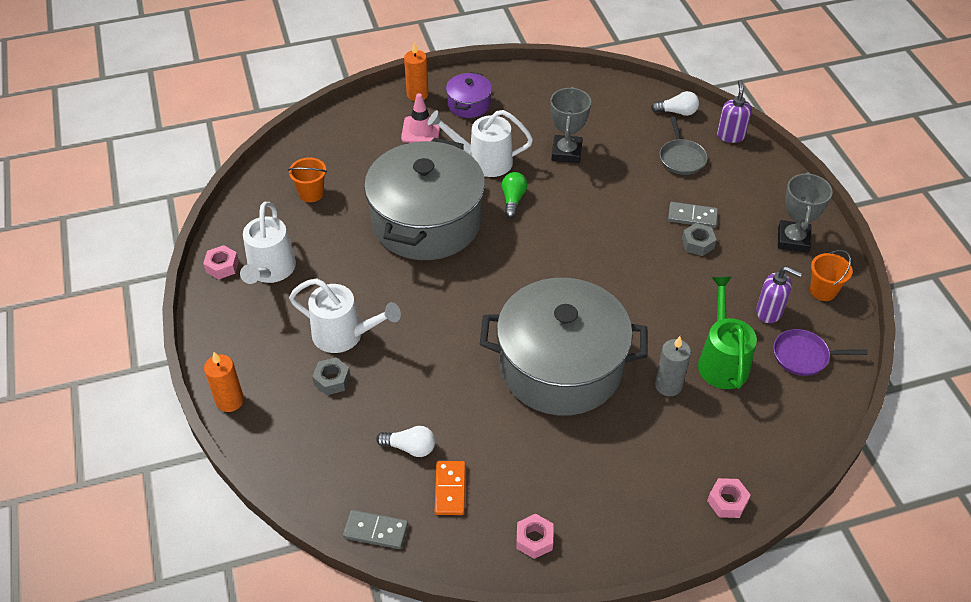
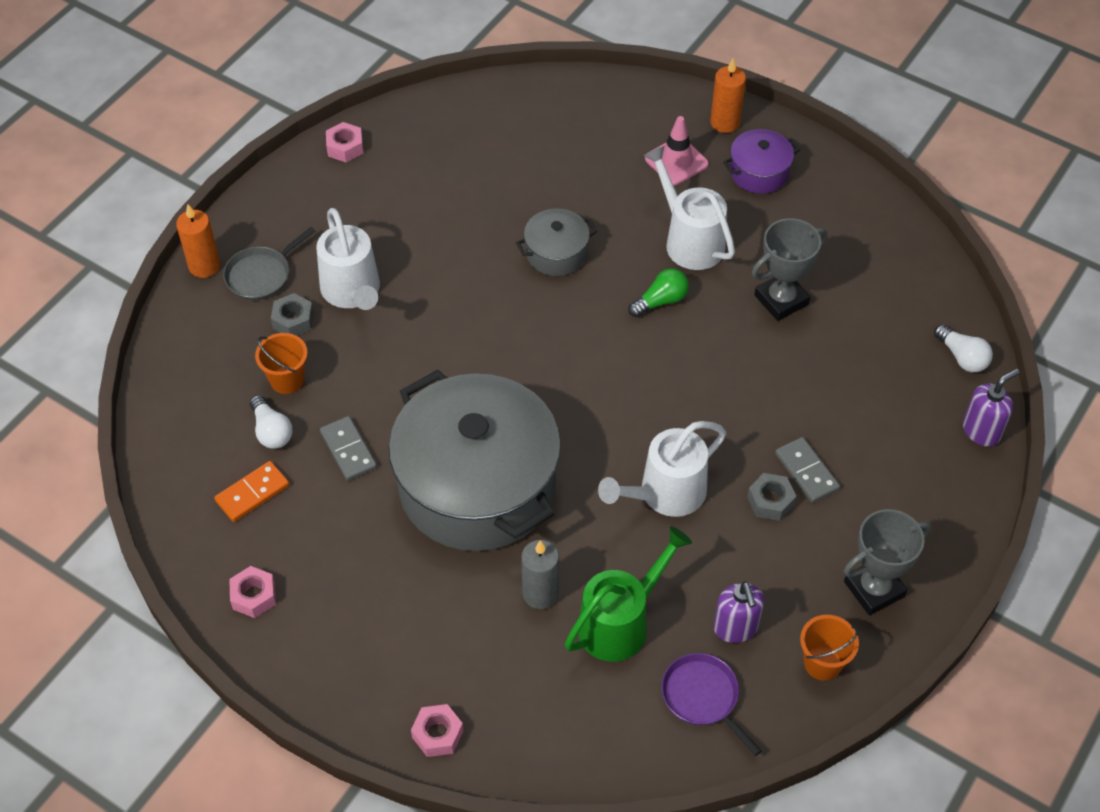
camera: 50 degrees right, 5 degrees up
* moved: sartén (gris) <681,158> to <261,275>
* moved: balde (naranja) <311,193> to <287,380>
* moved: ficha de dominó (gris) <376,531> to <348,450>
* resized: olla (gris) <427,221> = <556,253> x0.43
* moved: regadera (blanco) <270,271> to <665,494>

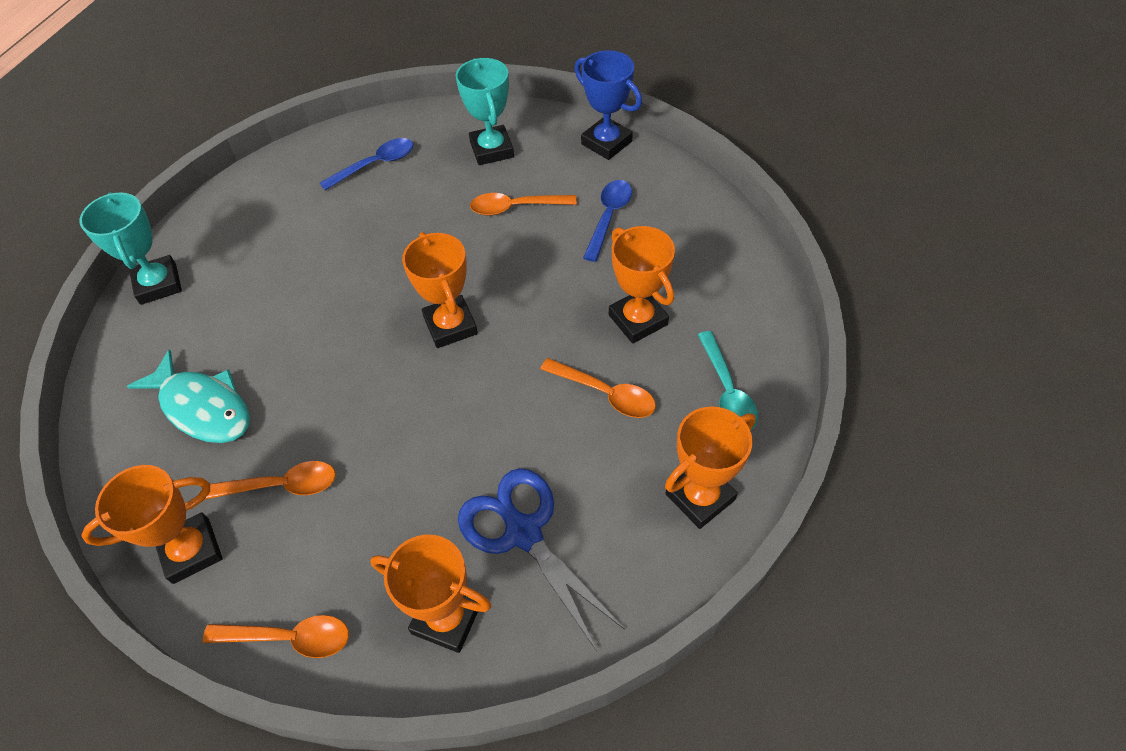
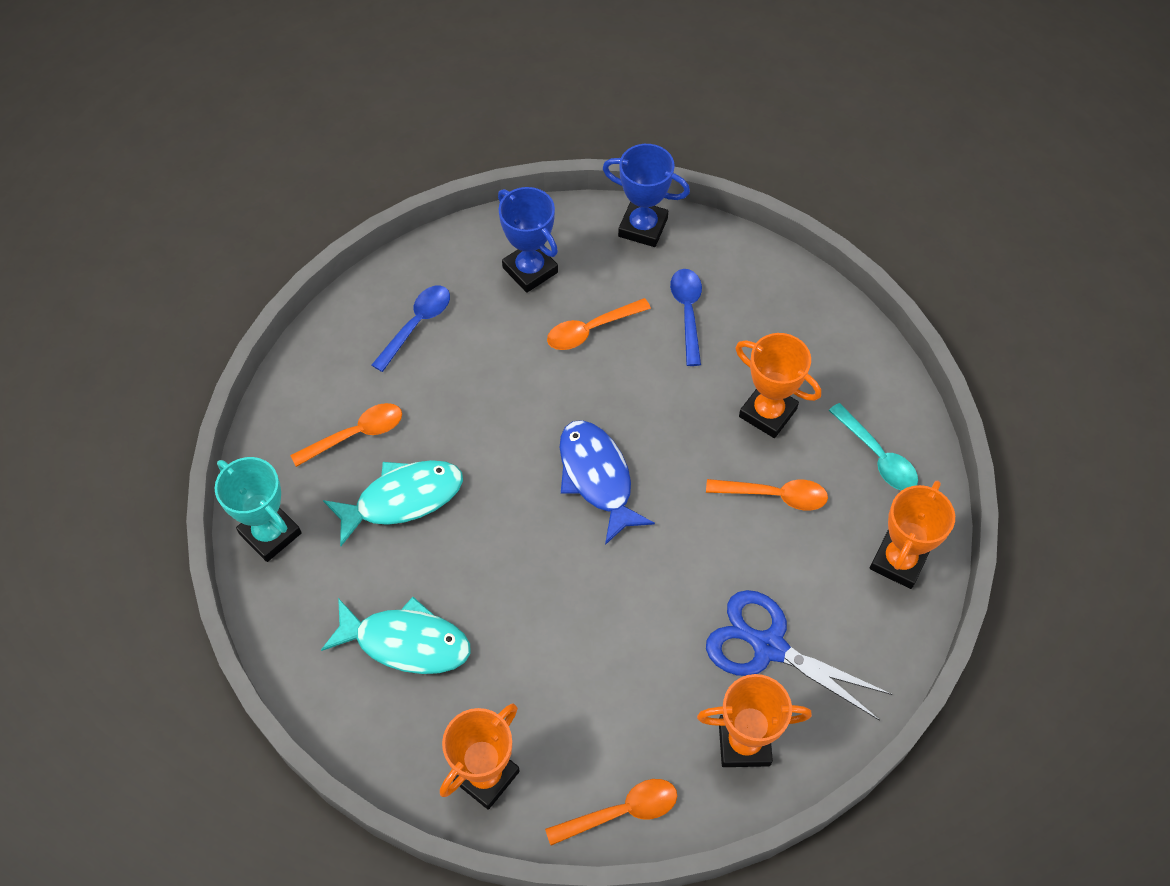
camera: 25 degrees left, 5 degrees up
* moved: cuchara (naranja) <281,486> to <356,435>
* added: pez (turquesa) <402,499>
* recoloured: trofeo (turquesa) <492,150> to trofeo (azul) <530,270>
* replaced: trofeo (naranja) <450,326> to pez (azul) <597,477>

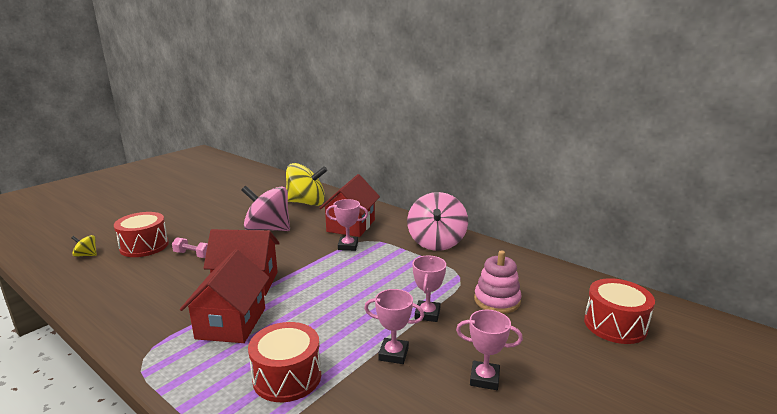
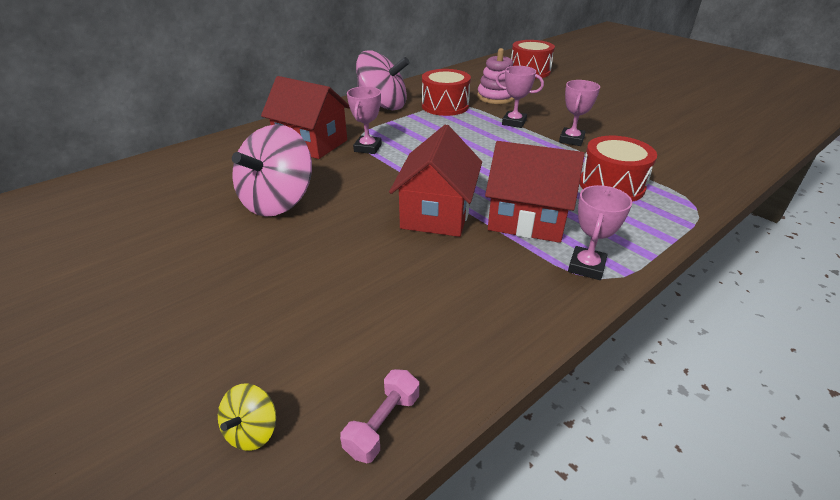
camera: 80 degrees left, 15 degrees up
* moved: mancuerna (rosa) <193,255> to <383,424>
* moved: tambor (rojo) <144,246> to <445,106>
* moved: trofeo (rosa) <484,378> to <586,267>
* removed: peonza (amarillo) <307,203>

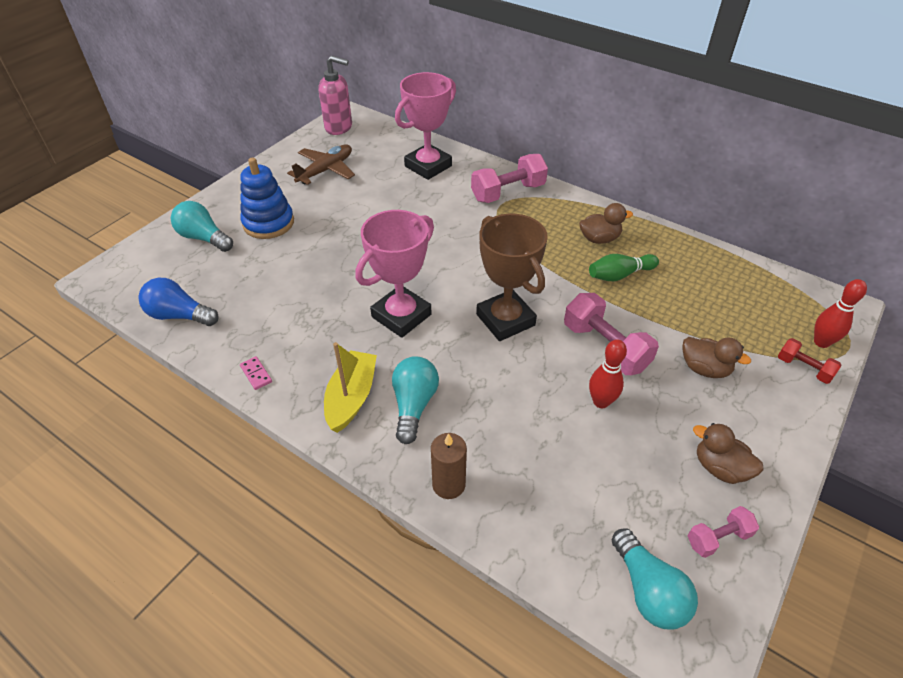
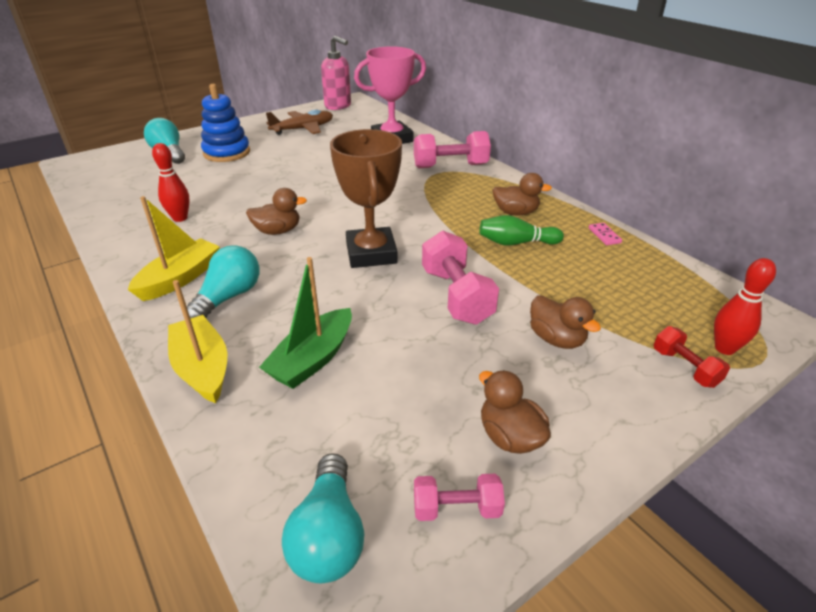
camera: 20 degrees right, 10 degrees down
* moved: bolo (rojo) <601,402> to <180,218>
* replaced: vela (marrón) <448,484> to barco (amarillo) <202,368>
* replaced: trofeo (rosa) <401,315> to pato (marrón) <278,231>
* added: barco (verde) <313,359>
* moved: ficha de dominó (rosa) <256,374> to <604,235>
* removed: bombilla (azul) <179,315>

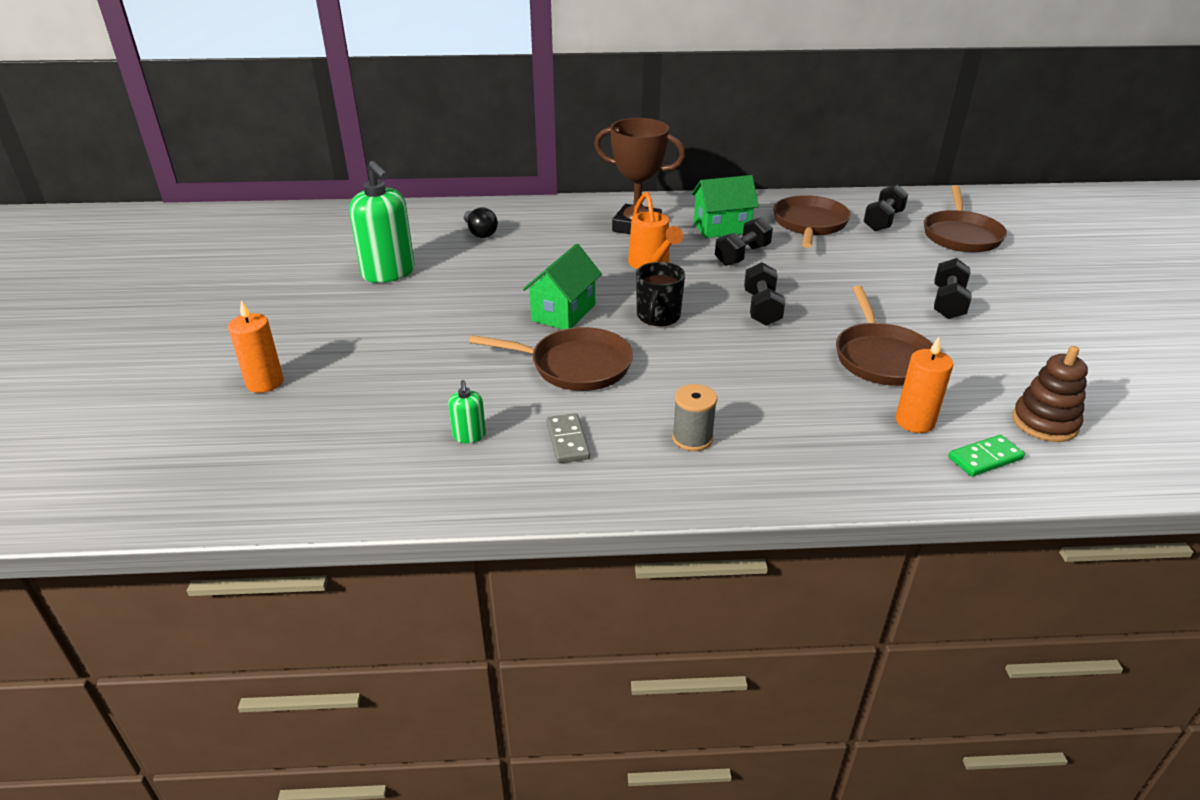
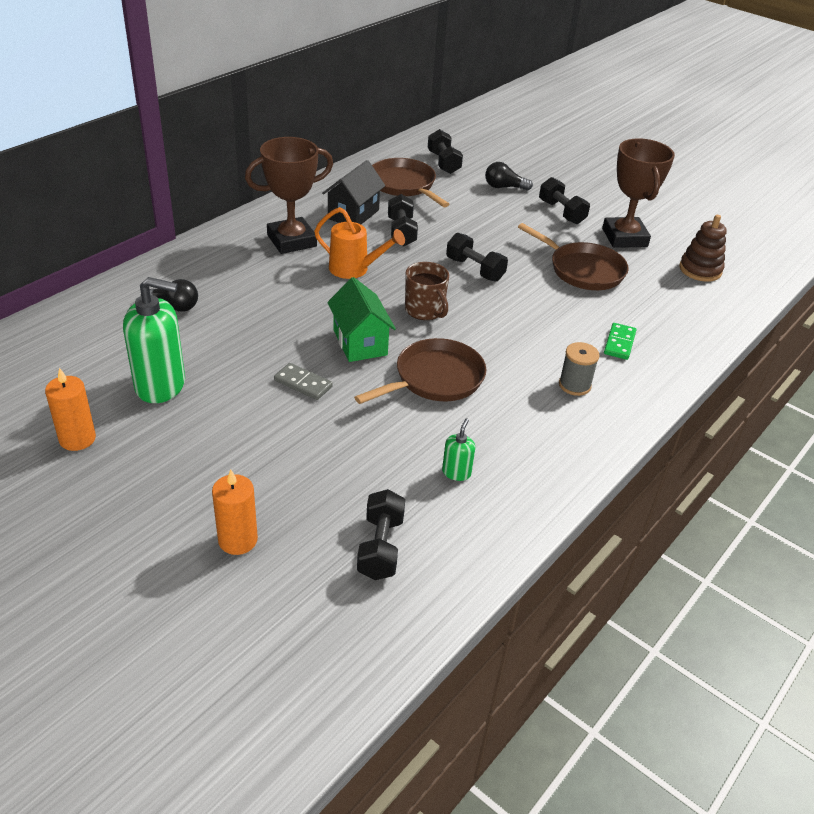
camera: 50 degrees left, 5 degrees up
* moved: vela (naranja) <914,421> to <77,439>
* moved: ficha de dominó (gris) <568,440> to <303,383>
* recoloured: casa (verde) <721,228> to casa (negro) <353,214>
* added: mancuerna (negro) <380,547>
* recoloured: taza (negro) <658,316> to taza (marrón) <425,310>
* turned: dispensador de jabón (verde) <469,436> = <456,472> 105 degrees counterclockwise
* added: bombilla (negro) <504,187>
* added: trofeo (marrón) <624,237>
* moved: ficha de dominó (verde) <985,458> to <619,343>
* removed: sartén (marrón) <961,235>

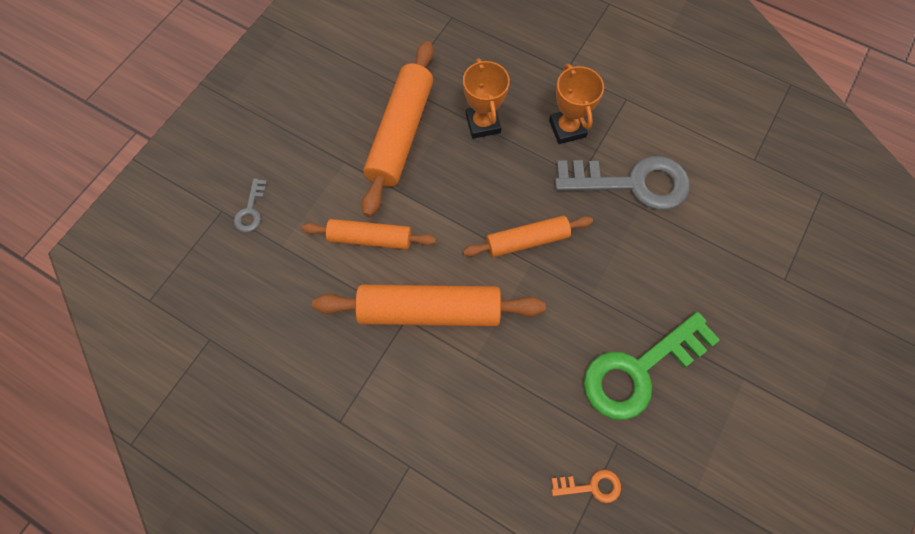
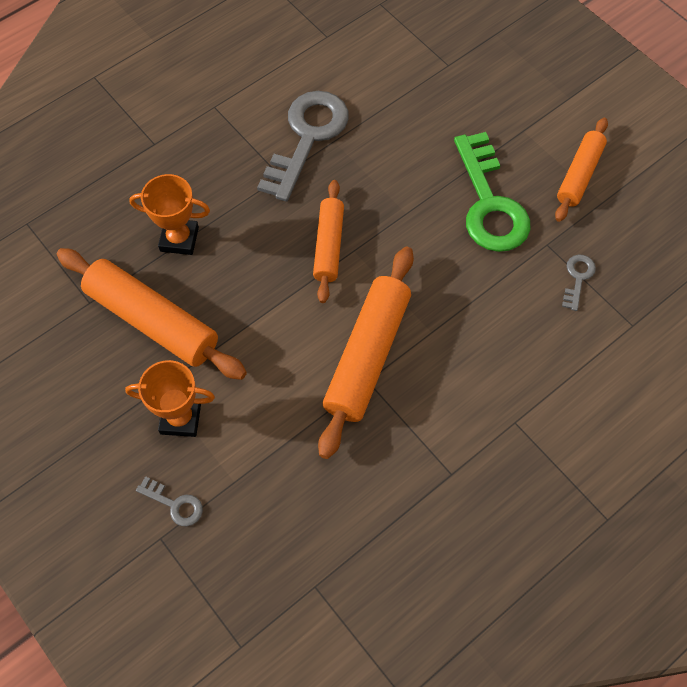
camera: 70 degrees left, 5 degrees down
* moved: trofeo (naranja) <567,128> to <180,418>
* moved: rodillo (naranja) <370,238> to <579,175>
* recoloured: llave (naranja) <591,486> to llave (gris) <577,278>

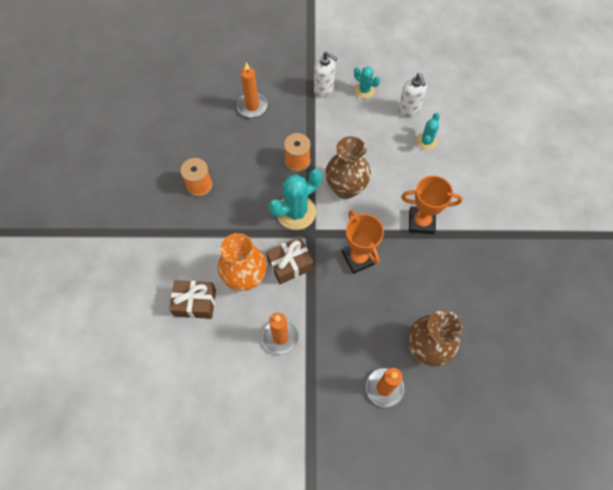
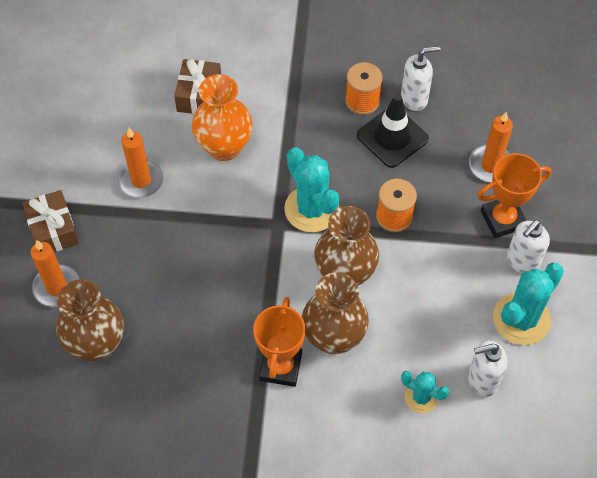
camera: 95 degrees right, 5 degrees down
* moved: regalo (marrón) <290,264> to <53,230>
* added: florero (marrón) <333,337>
* added: cono de tráfico (negro) <392,137>
* added: dispensador de jabón (blanco) <414,98>
* moved: trofeo (naranja) <358,258> to <502,219>
* resized: cactus (turquesa) <364,90> = <521,319> x1.78

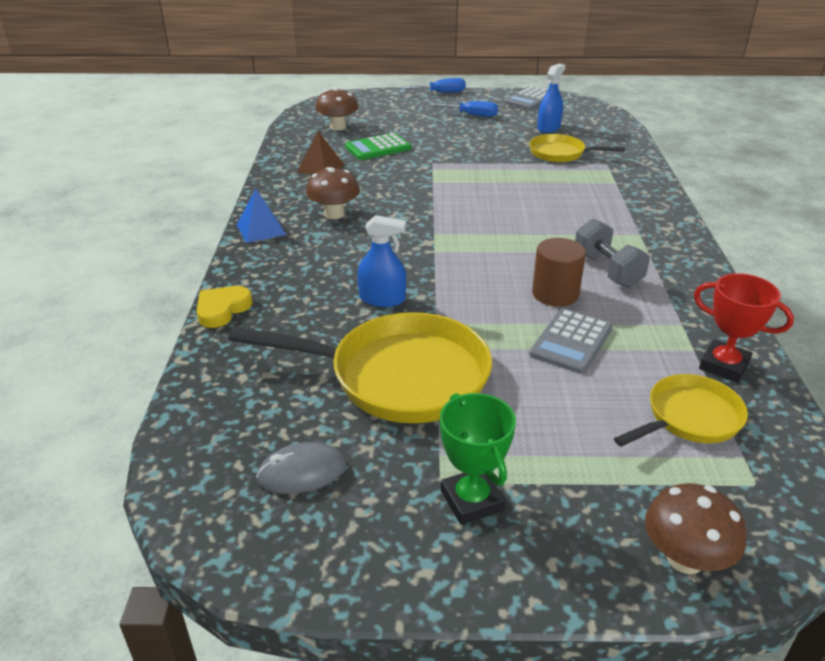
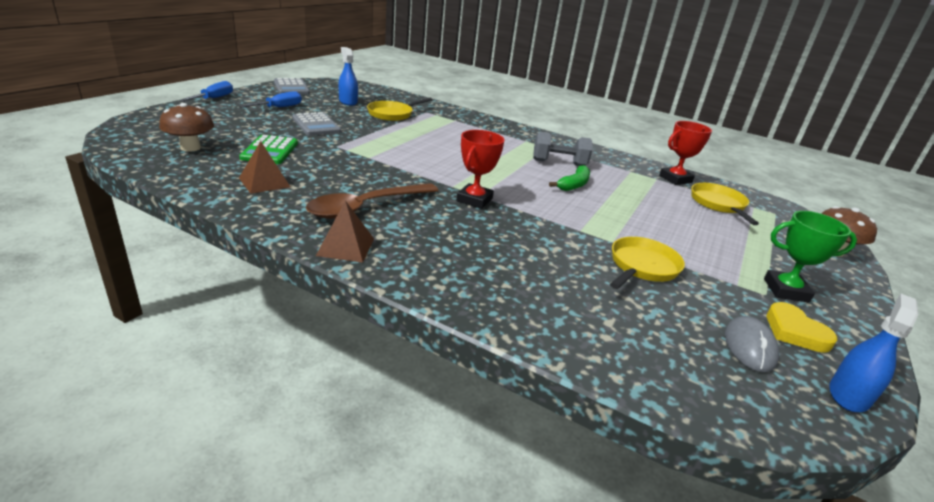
camera: 65 degrees left, 5 degrees down
* moved: calculadora (gris) <571,341> to <316,125>
* replaced: seta (marrón) <334,214> to cuchara (marrón) <366,207>
* recoloured: pirámide (azul) <261,229> to pirámide (marrón) <345,247>
* added: trofeo (rojo) <474,200>
* replaced: cilindro (marrón) <555,294> to plátano (verde) <574,185>
* resized: sartén (amarillo) <399,377> = <642,267> x0.56
* moved: corazón (amarillo) <222,309> to <795,331>
* moved: pulverizador (azul) <382,299> to <849,395>

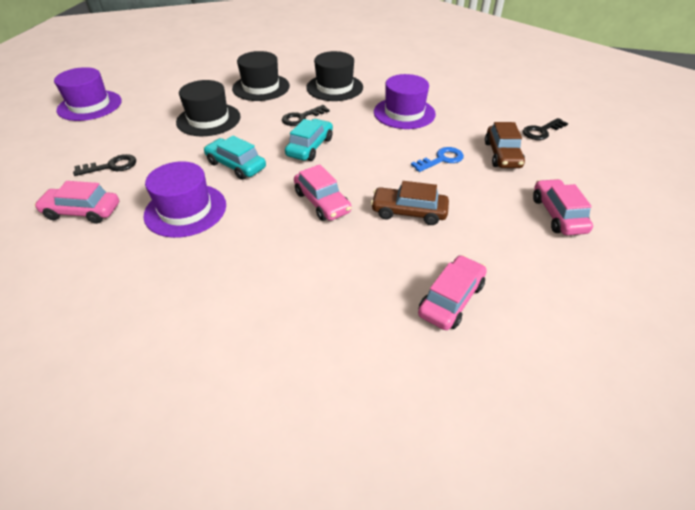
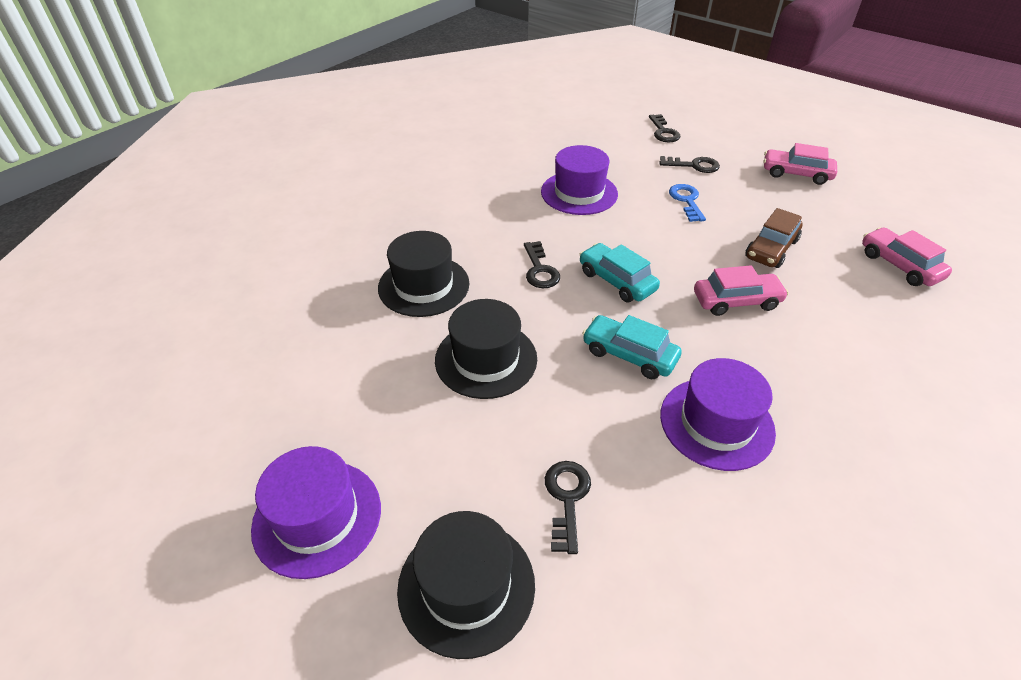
camera: 65 degrees left, 0 degrees up
* moved: sombrero (negro) <334,87> to <466,586>
* turned: coche (turquesa) <236,165> = <629,354> 60 degrees clockwise
* replaced: coche (marrón) <502,155> to llave (negro) <693,165>
* removed: coche (rosa) <82,212>

